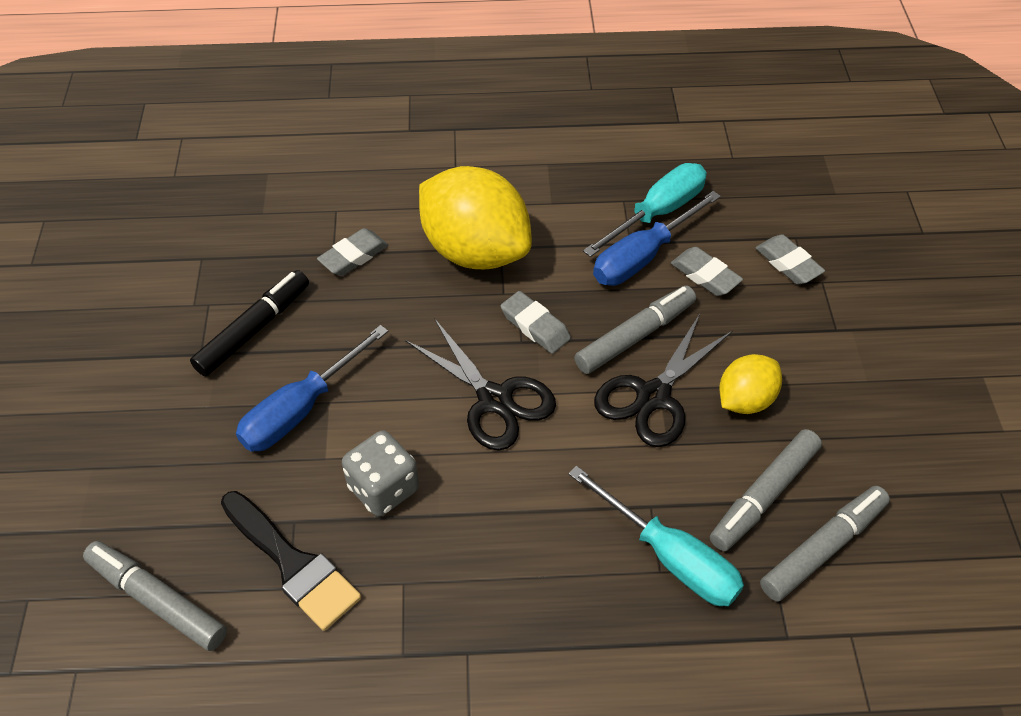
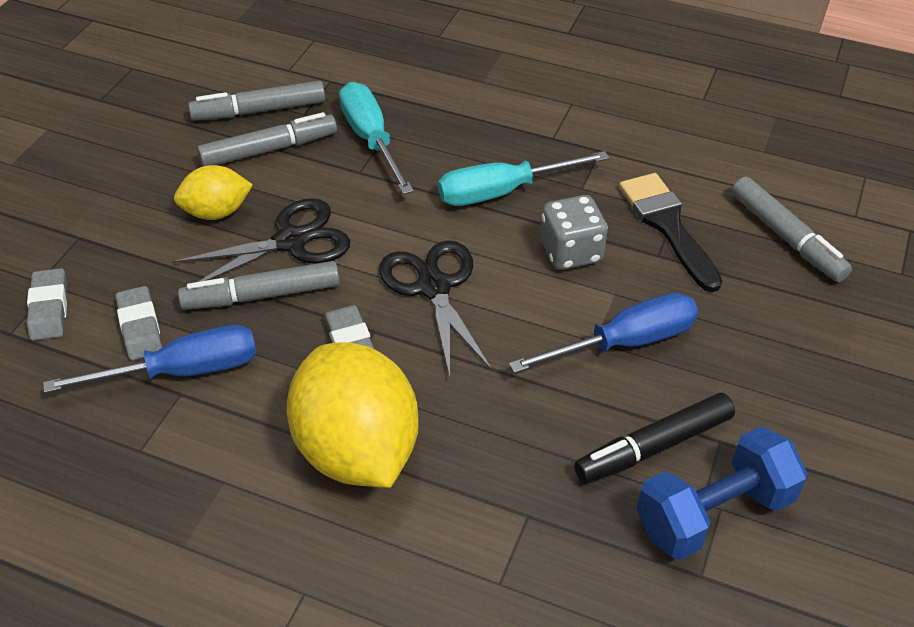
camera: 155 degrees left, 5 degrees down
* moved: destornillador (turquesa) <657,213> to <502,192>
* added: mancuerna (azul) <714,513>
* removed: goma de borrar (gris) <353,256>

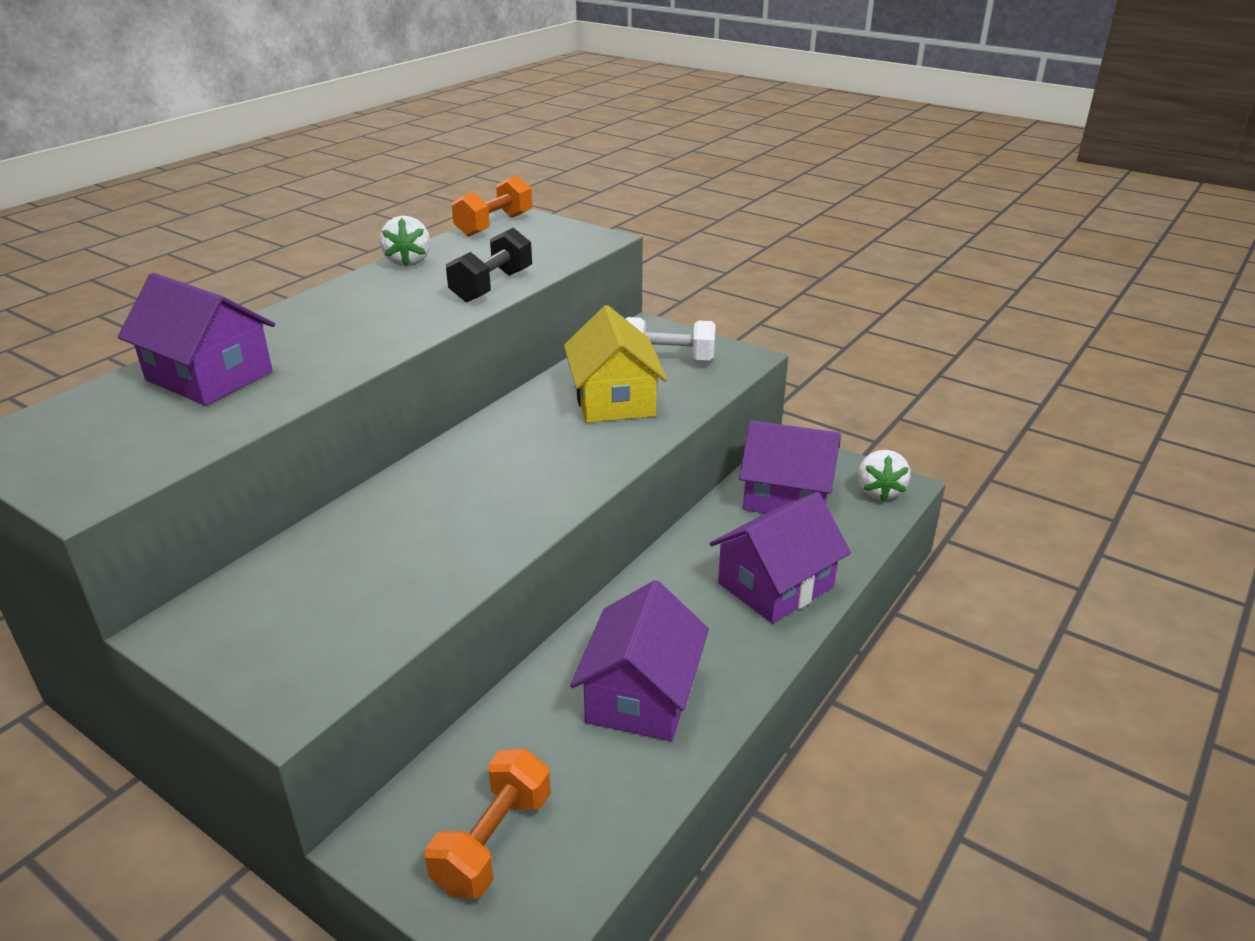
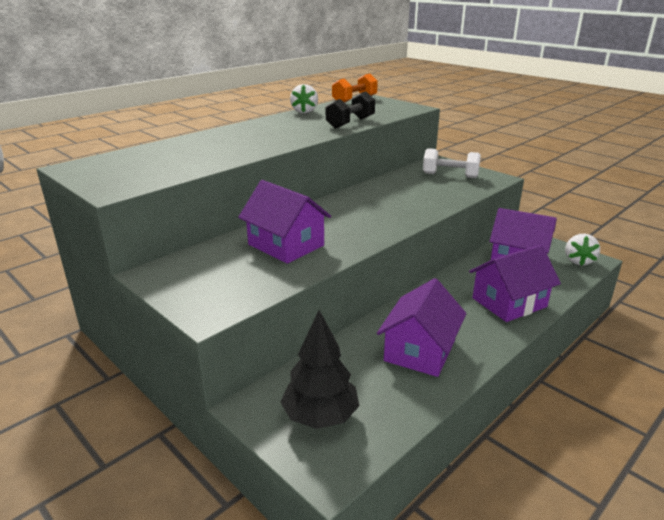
camera: 10 degrees right, 5 degrees down
* moved: casa (morado) <209,376> to <286,245>
* replaced: mancuerna (naranja) <493,841> to árbol (negro) <320,416>
* removed: casa (amarillo) <614,400>

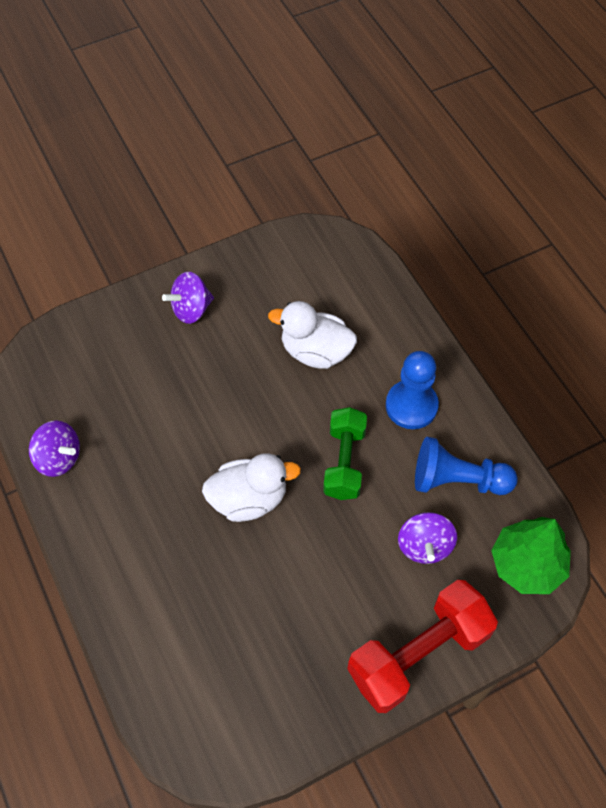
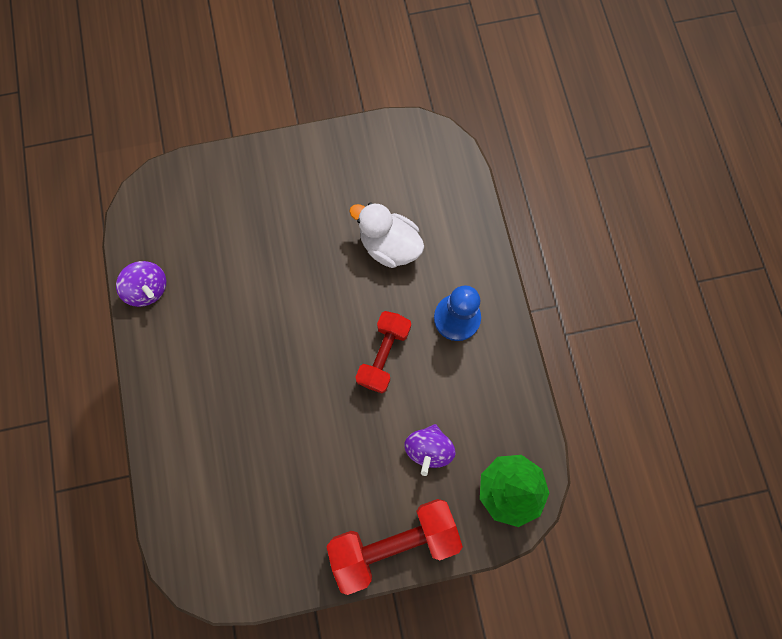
camera: 15 degrees right, 15 degrees up
* recoloured: mancuerna (verde) <344,462> to mancuerna (rojo) <384,355>
* removed: peonza (morado) <191,309>
* removed: pato (blanco) <249,499>
* removed: peón (azul) <457,480>

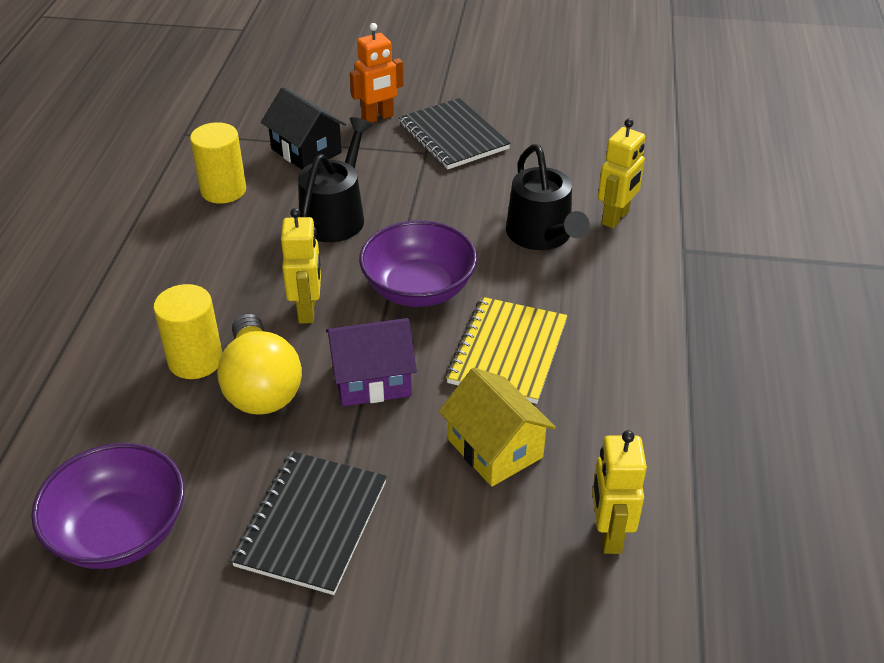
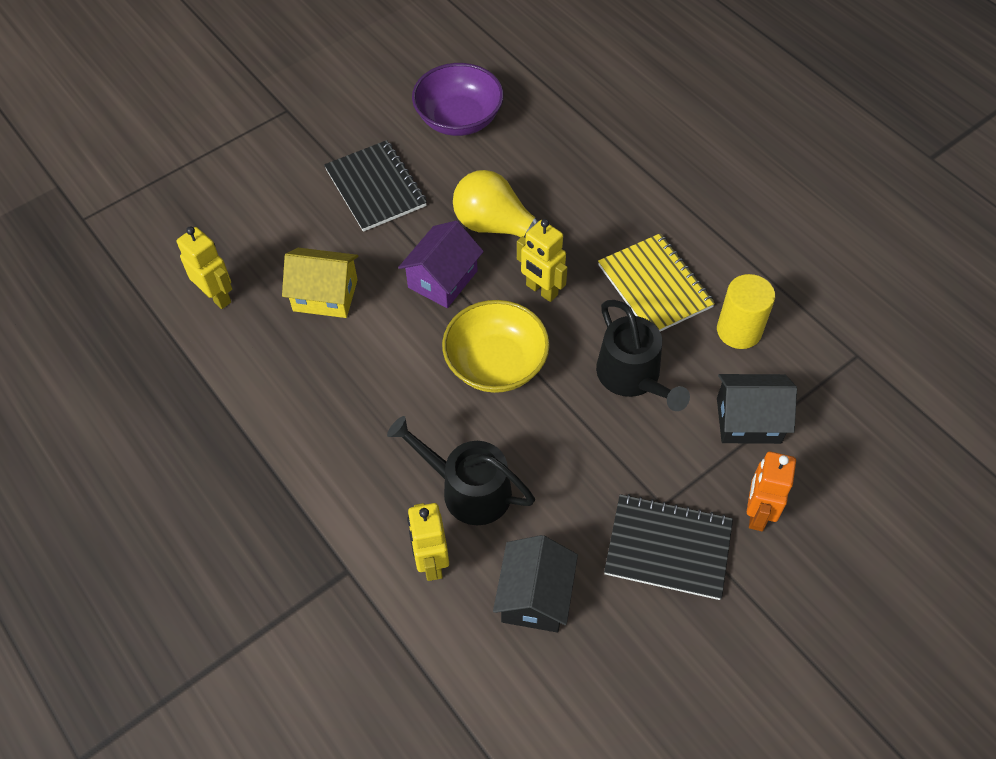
camera: 135 degrees right, 15 degrees up
* recoloured: cuenco (morado) <418,289> to cuenco (amarillo) <496,364>
* added: casa (negro) <535,596>
* moved: cuaderno (amarillo) <507,352> to <655,286>
* removed: cilindro (amarillo) <195,360>

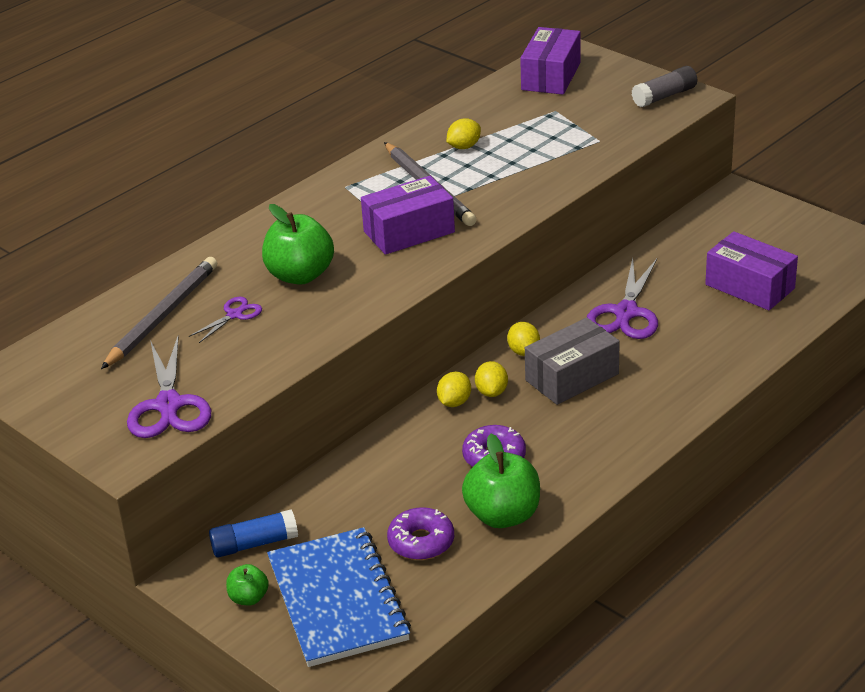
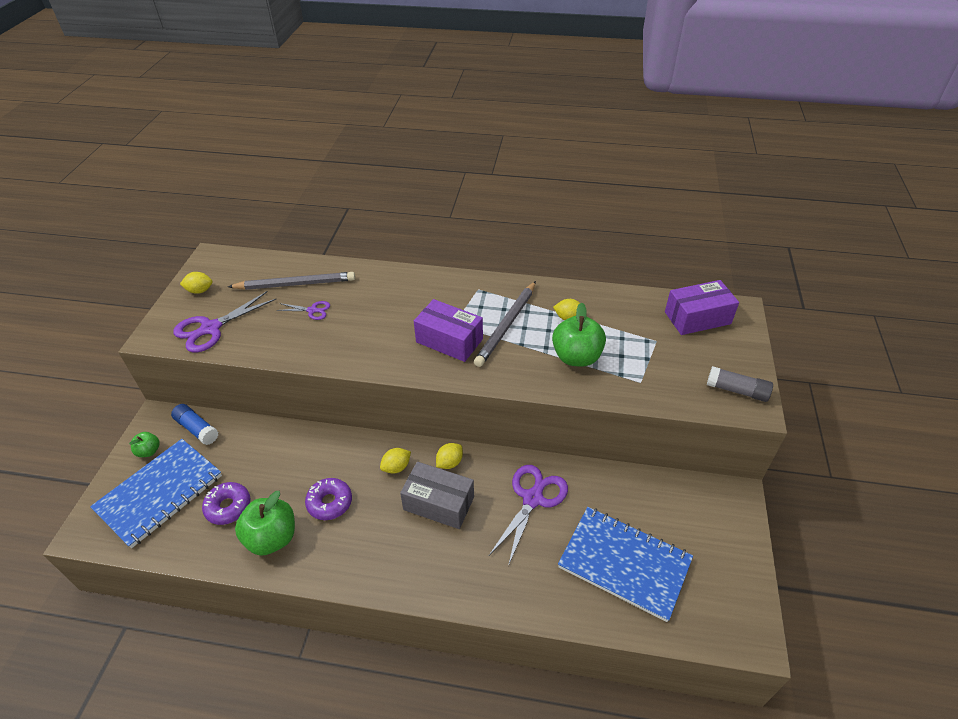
camera: 55 degrees right, 10 degrees up
* moved: limón (amarillo) <454,402> to <200,291>
* turned: tijeras (morado) <626,313> = <532,499> 135 degrees clockwise
* moved: manzana (verde) <300,275> to <576,357>
* replaced: caja (morado) <750,286> to cuaderno (azul) <624,563>

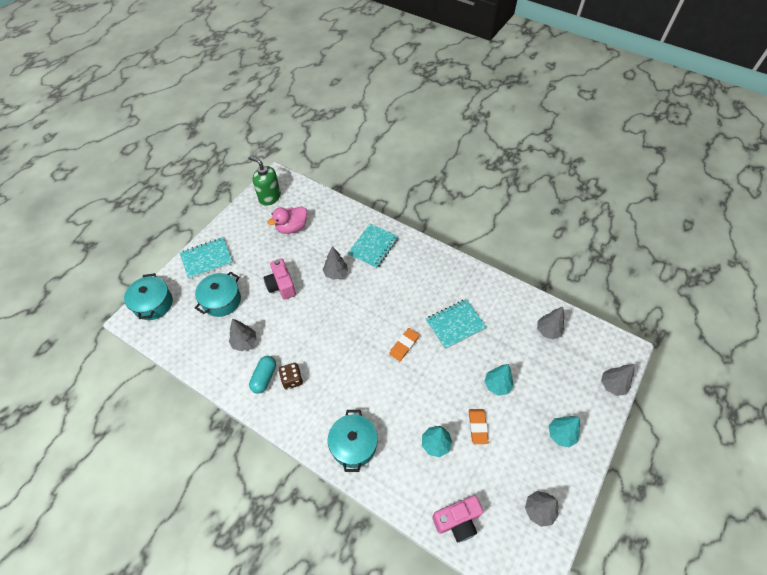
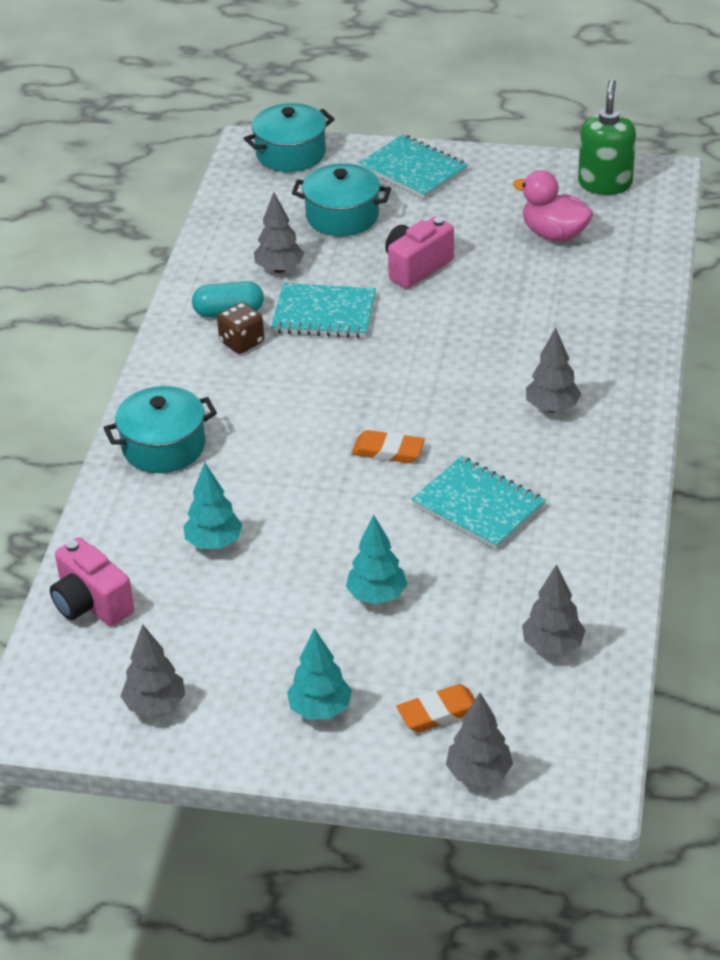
camera: 70 degrees right, 15 degrees down
* moved: cuaderno (turquesa) <373,247> to <324,314>
* moved: goma de borrar (naranja) <477,427> to <439,712>
* moved: árbol (gris) <336,273> to <552,408>

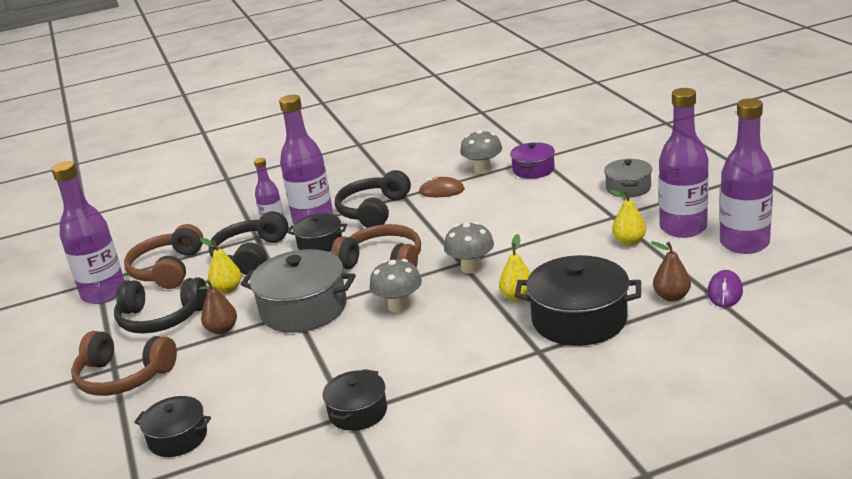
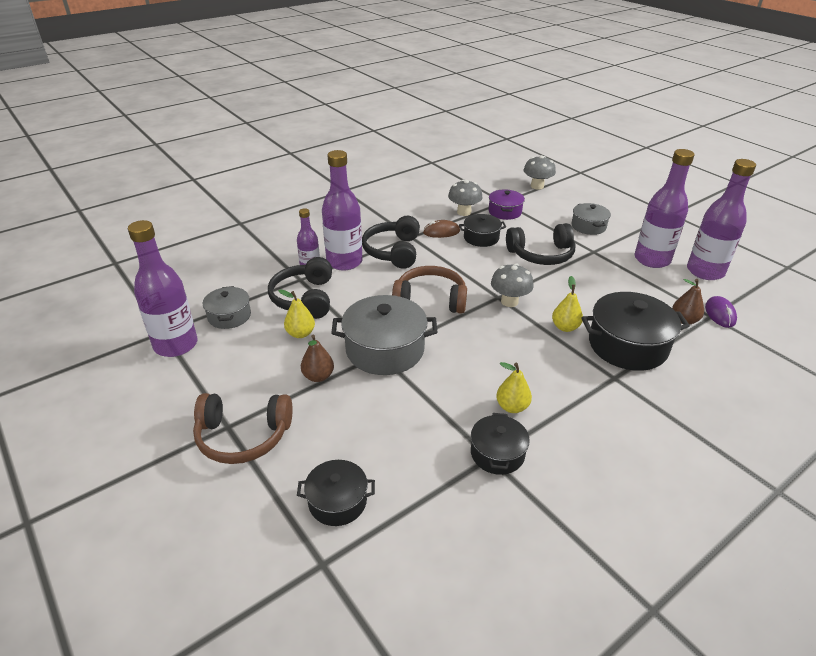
camera: 20 degrees left, 10 degrees up
* replaced: auriculares (marrón) <167,269> to olla (gris) <229,316>
* moved: olla (negro) <320,244> to <481,238>
* moved: pera (amarillo) <629,241> to <512,407>
* moved: auriculares (negro) <161,318> to <541,255>
* moved: seta (gris) <399,306> to <537,186>

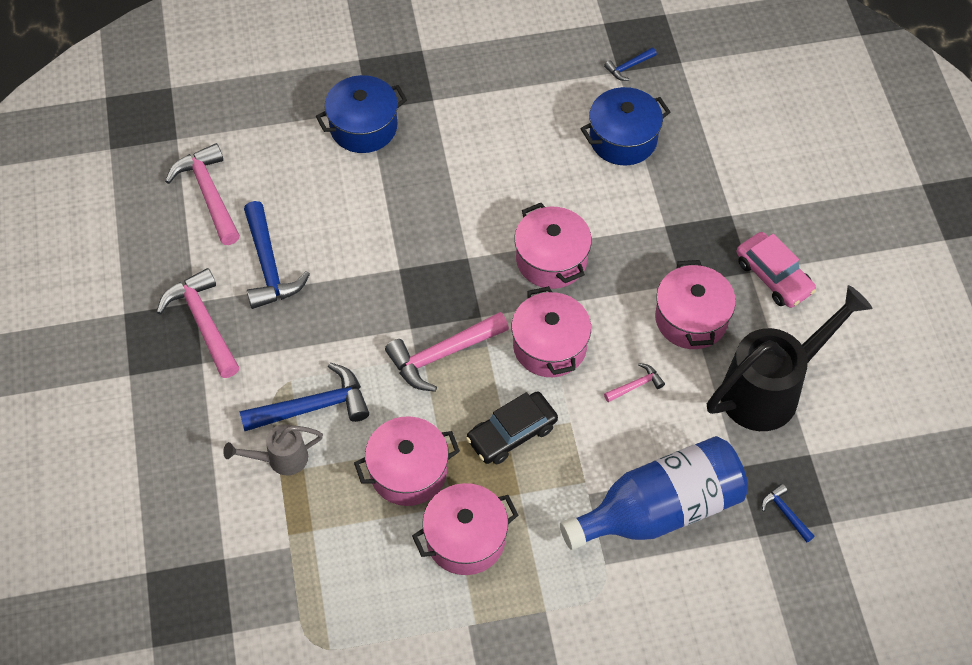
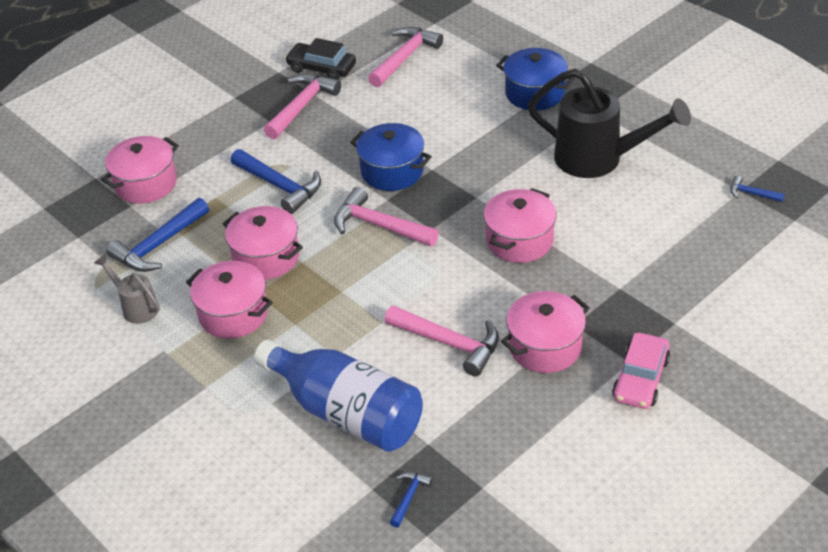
camera: 60 degrees right, 15 degrees down
* moved: regadera (gris) <281,459> to <136,307>
* moved: olla (rosa) <549,346> to <146,184>
* moved: martillo (azul) <269,266> to <158,245>
* moved: coche (negro) <512,433> to <321,68>
* moved: olla (azul) <623,139> to <392,171>
* resized: martillo (rosa) <636,385> = <450,343> x2.04
* moved: regadera (negro) <770,389> to <598,159>

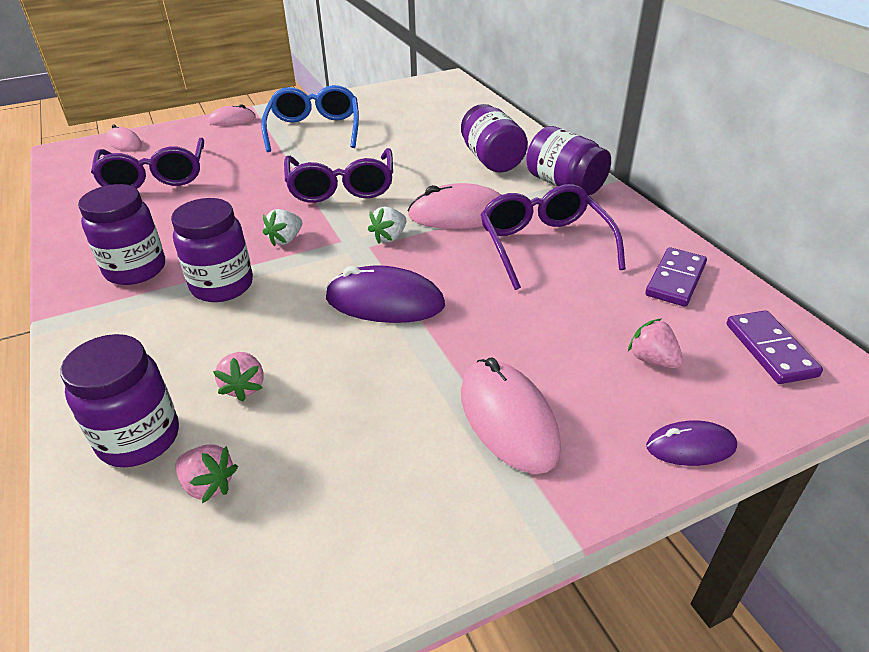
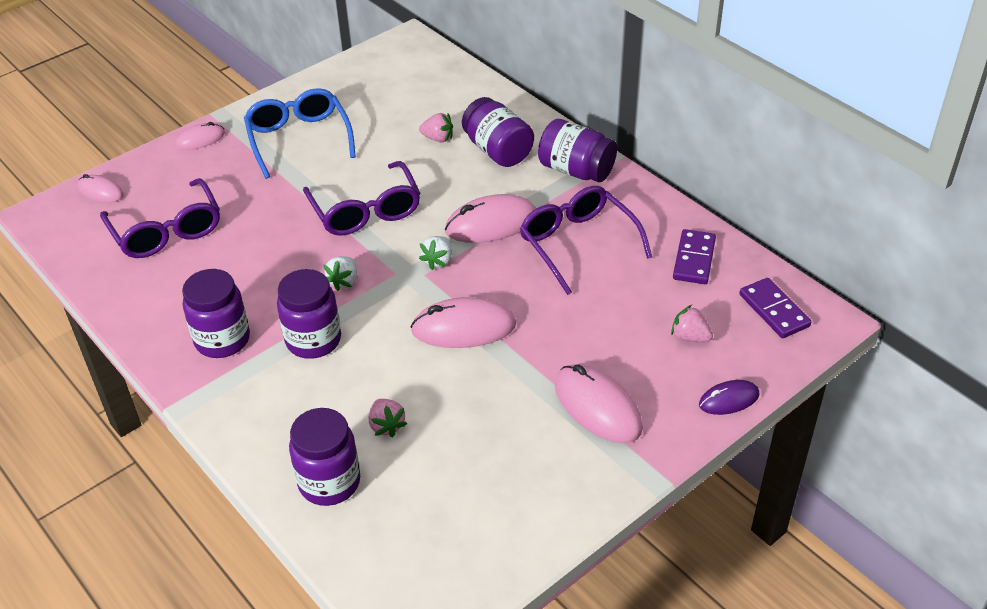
camera: 15 degrees left, 5 degrees up
* recoloured: ratón (morado) <385,302> to ratón (rosa) <463,328>
* moved: fresa (rosa) <208,485> to <438,138>

